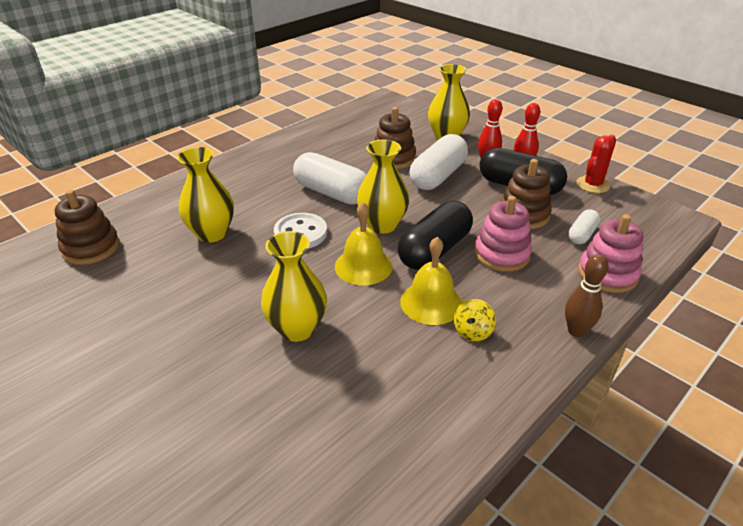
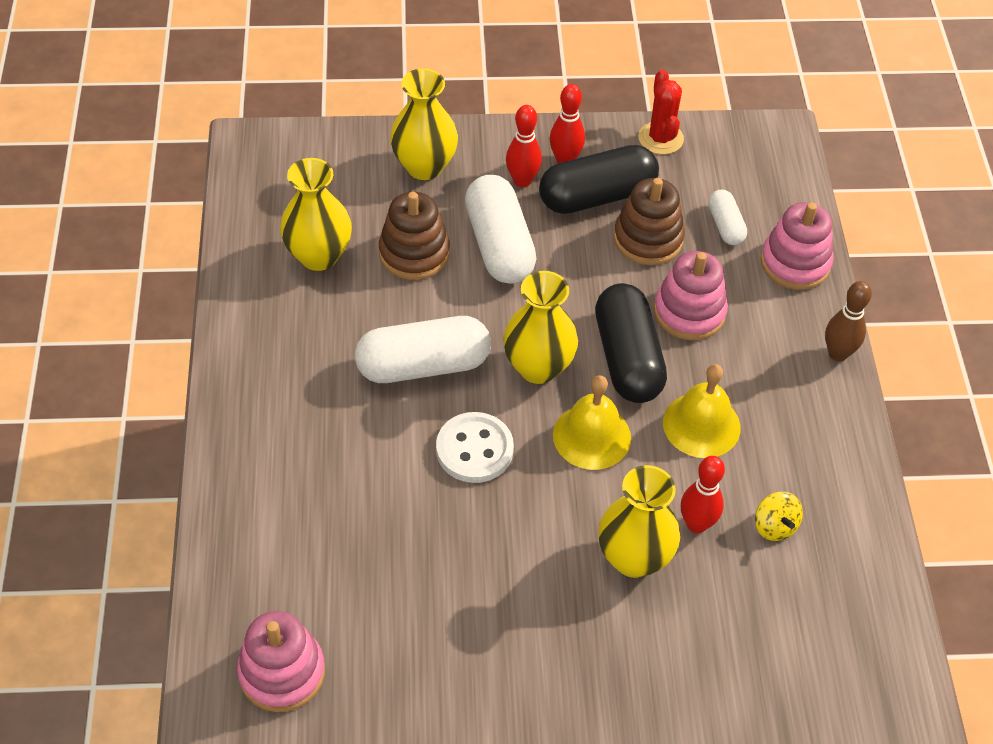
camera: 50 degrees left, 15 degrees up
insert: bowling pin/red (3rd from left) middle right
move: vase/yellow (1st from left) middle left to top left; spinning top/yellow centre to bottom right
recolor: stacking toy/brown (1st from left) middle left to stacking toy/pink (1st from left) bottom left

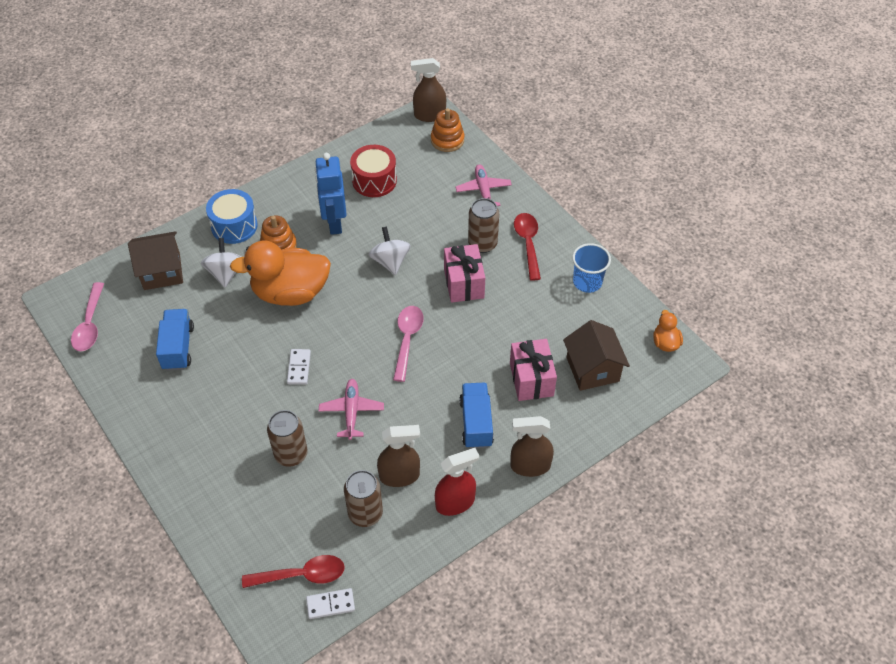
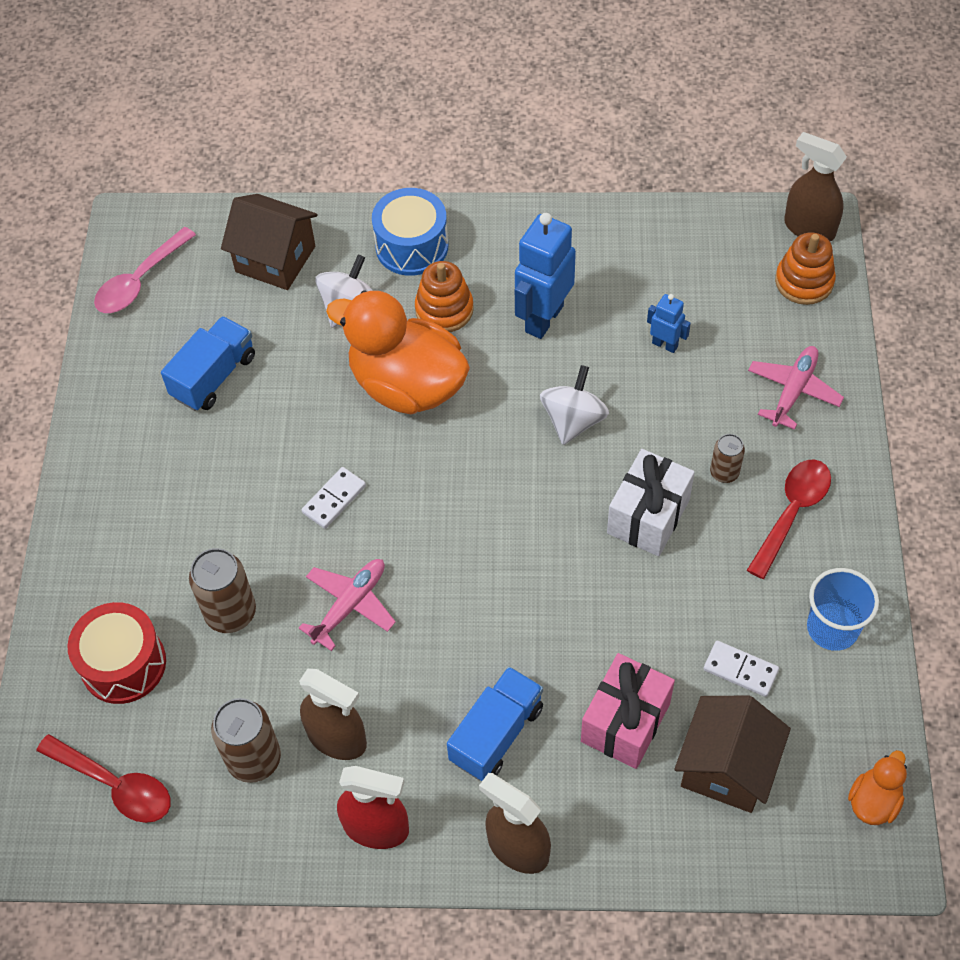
camera: 40 degrees right, 5 degrees up
delete: spoon/pink (2nd from left) centre
insert: robot/blue (2nd from left) middle right
move: drum/red top centre to bottom left; domino/white (2nd from left) bottom centre to bottom right
recolor: gift/pink (1st from left) centre to gift/white middle right
resize: can/brown (3rd from left) centre = middle right x0.58

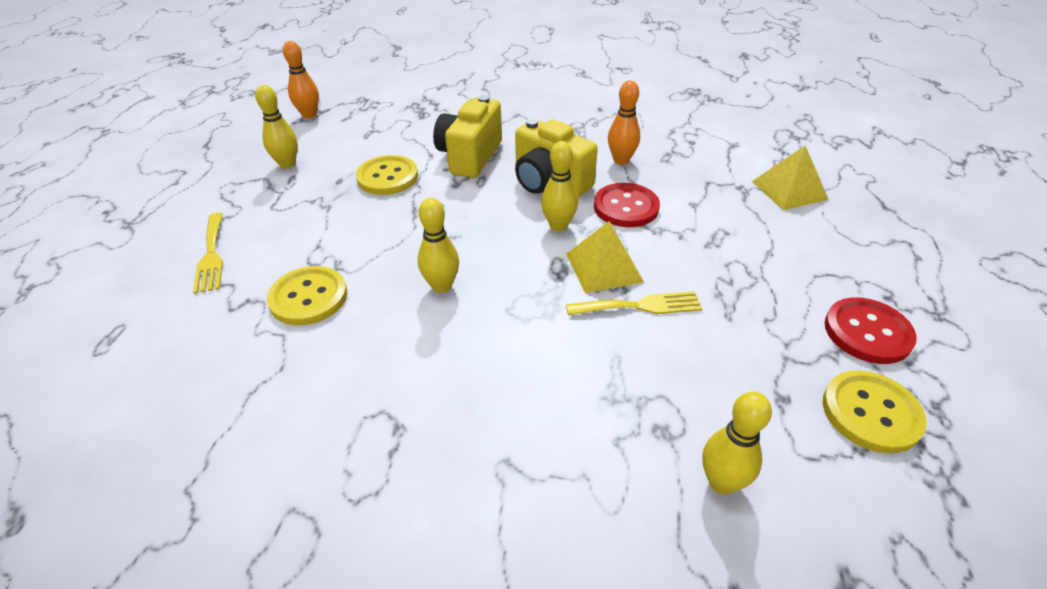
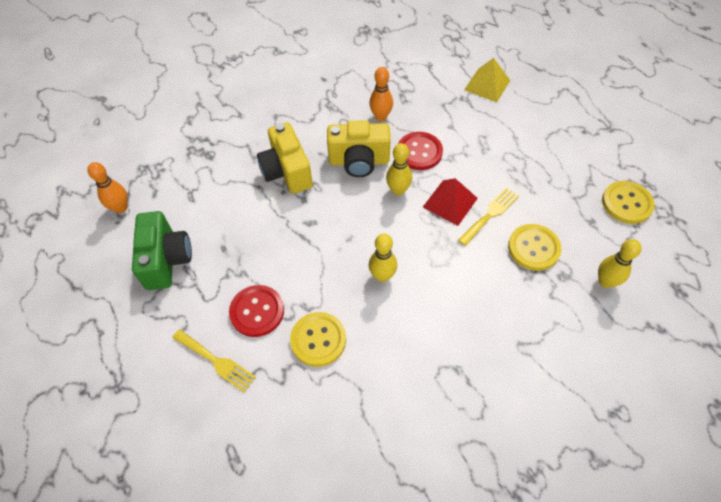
camera: 40 degrees left, 15 degrees up
move: button/red (2nd from left in the first image) middle right to button/red (1st from left) centre; button/yellow (2nd from left) top centre to middle right
replace: bowling pin/yellow (1st from left) top left to camera/green middle left
recolor: pyramid/yellow (1st from left) centre to pyramid/red centre

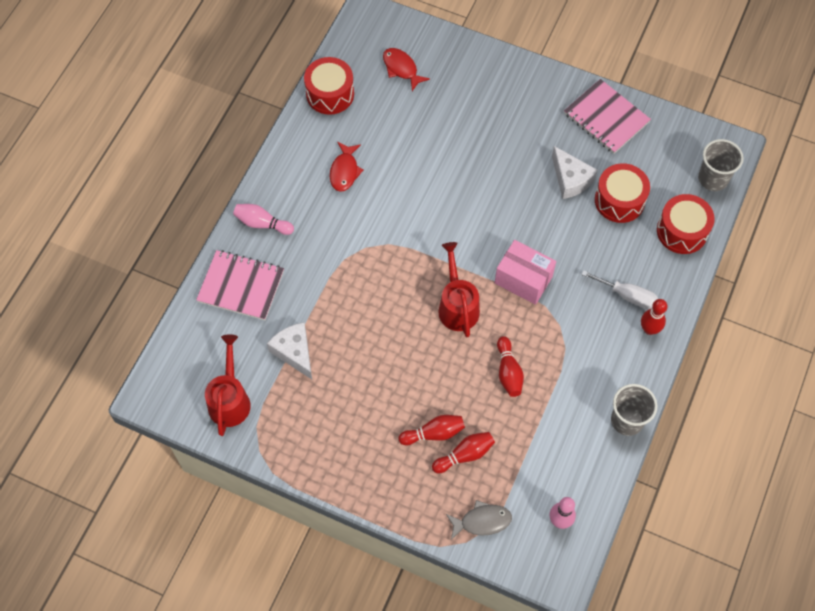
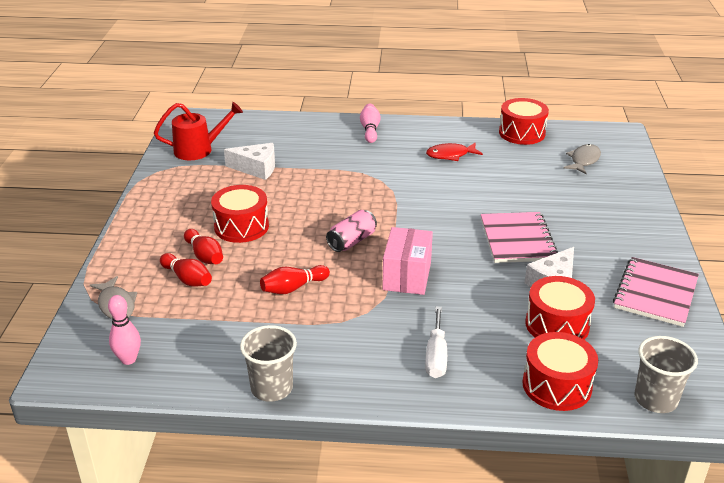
camera: 70 degrees right, 30 degrees down
delete: bowling pin/red (4th from left) middle right
insert: drum/red (1st from left) middle left
move: notebook/pink (1st from left) middle left to middle right
replace: watering can/red (2nd from left) centre to can/pink centre
recolor: fish/red (2nd from left) top centre to fish/grey (2nd from left) top right
rotate: cheese/white (1st from left) centre = centre 60 degrees clockwise

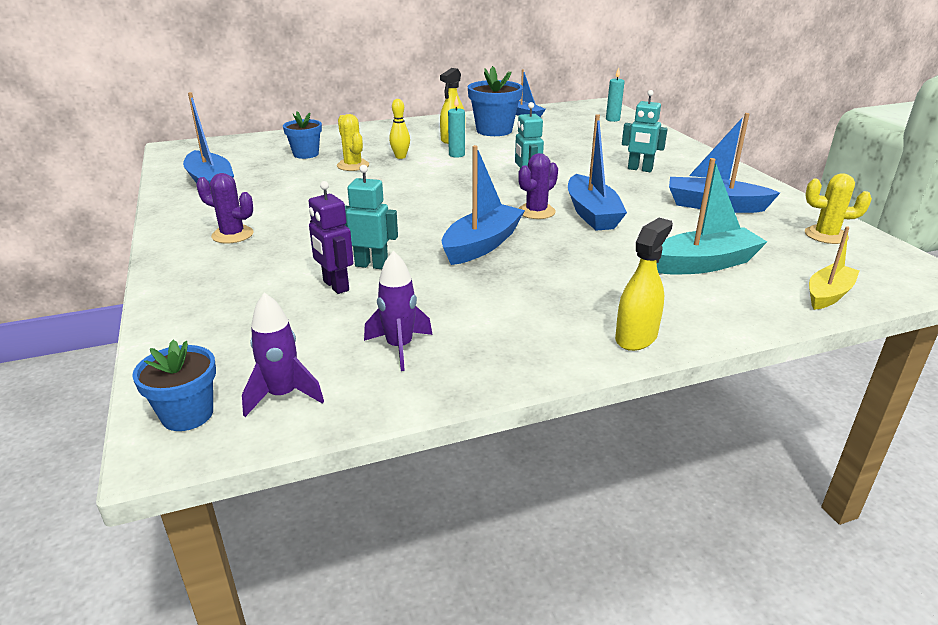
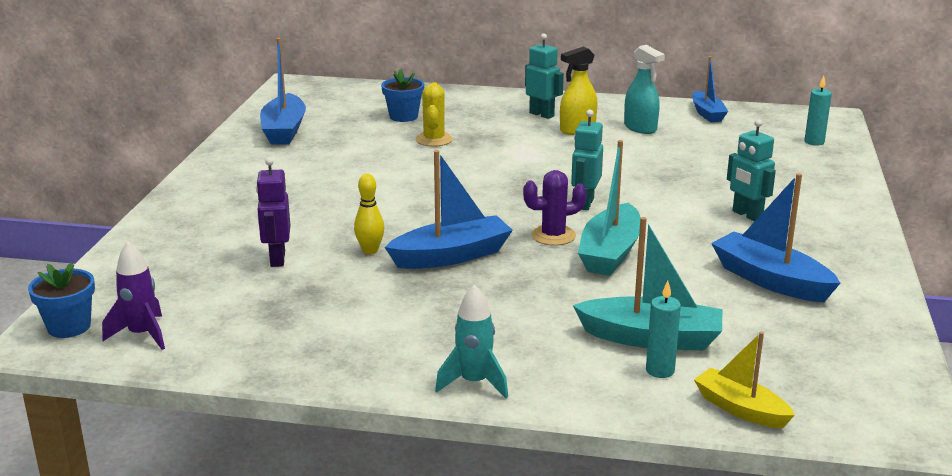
camera: 30 degrees right, 5 degrees down
delete: cactus/purple (1st from left) top left; rocket/purple (2nd from left) centre; cactus/yellow (2nd from left) top right
move: bowling pin/yellow top centre to centre; robot/turquoise (1st from left) centre to top centre; candle/turquoise (1st from left) top centre to bottom right
replace: spray bottle/yellow (2nd from left) middle right to rocket/turquoise bottom centre; flower pot/blue (3rd from left) top centre to spray bottle/turquoise top right
recolor: boat/blue (4th from left) top centre to boat/turquoise (1st from left) centre
rotate: boat/yellow middle right = bottom right 120 degrees counterclockwise

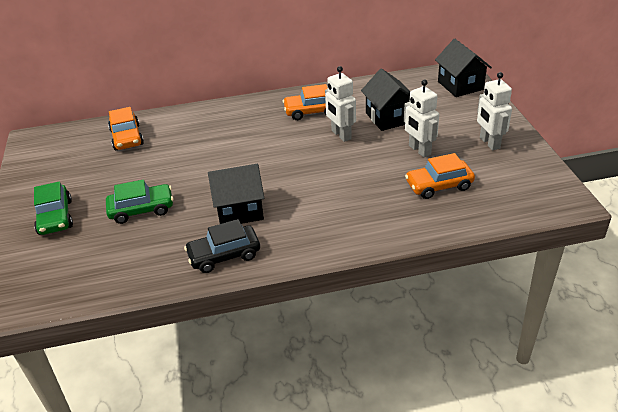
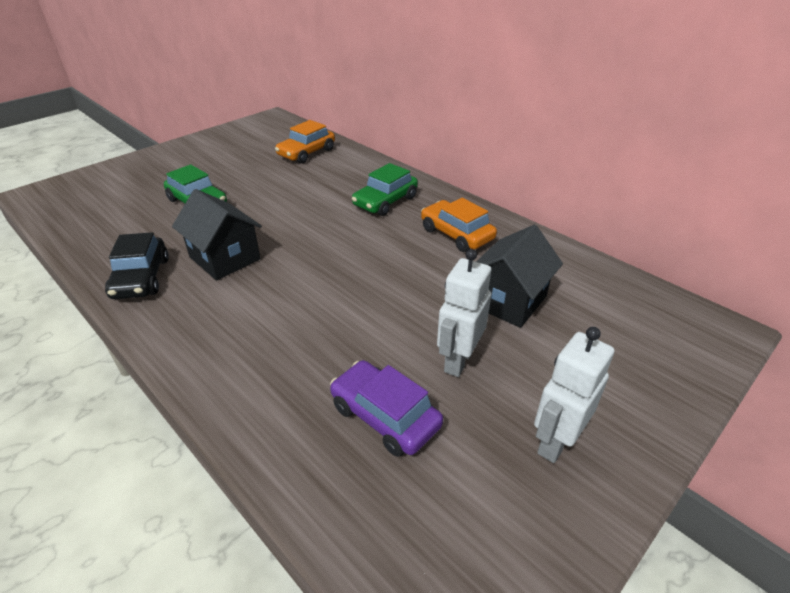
camera: 55 degrees right, 0 degrees up
delete: robot/white (1st from left) top centre; house/black (3rd from left) top right
move: car/green (1st from left in the first image) middle left to car/green (2nd from left) top centre
recolor: car/orange (3rd from left) middle right to car/purple bottom centre
rotate: car/black centre = middle left 135 degrees counterclockwise

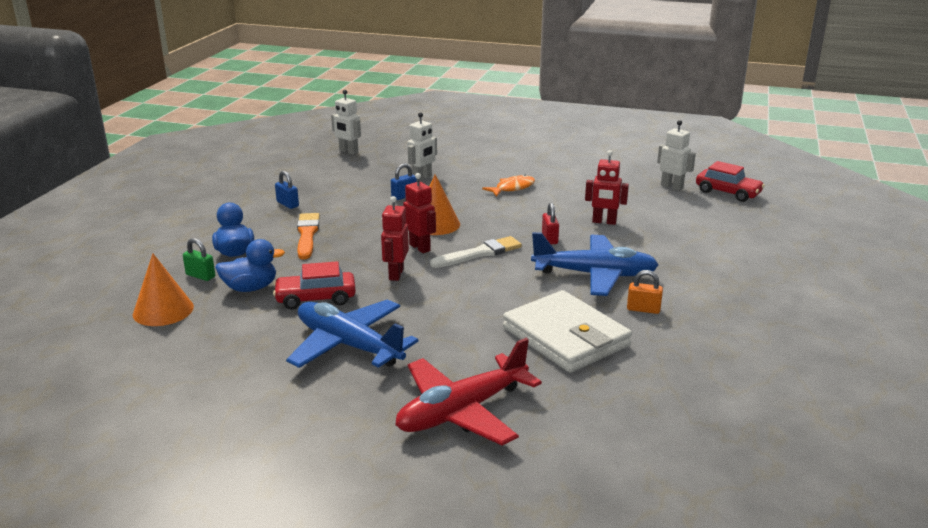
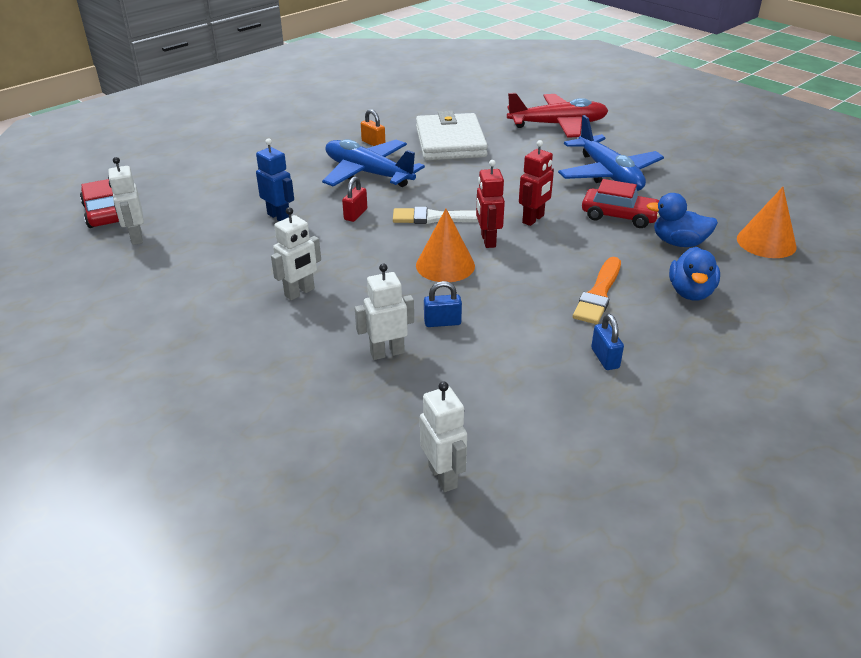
camera: 150 degrees left, 10 degrees up
delete: padlock/green middle left
replace: fish/orange centre to robot/white (2nd from left) centre
recolor: robot/red (3rd from left) centre to robot/blue top left

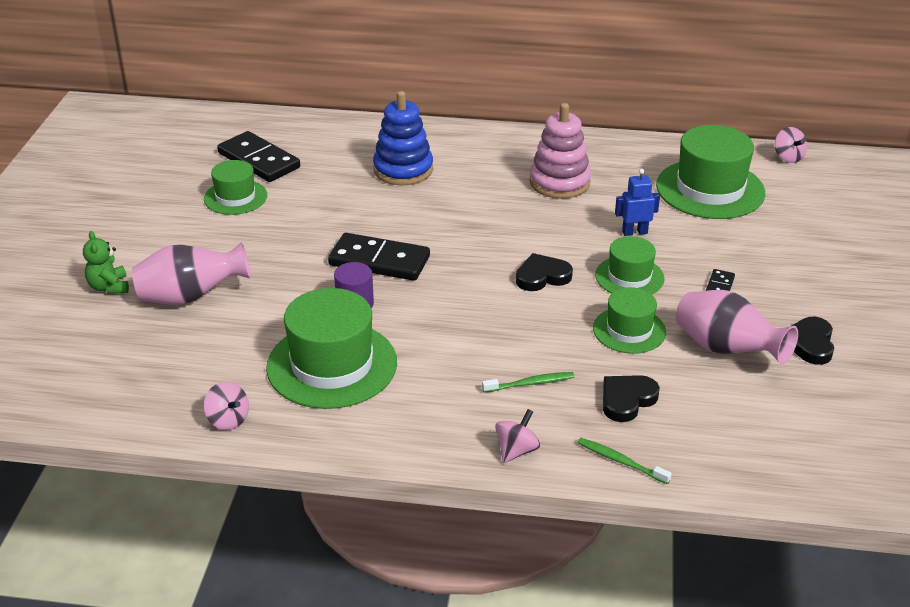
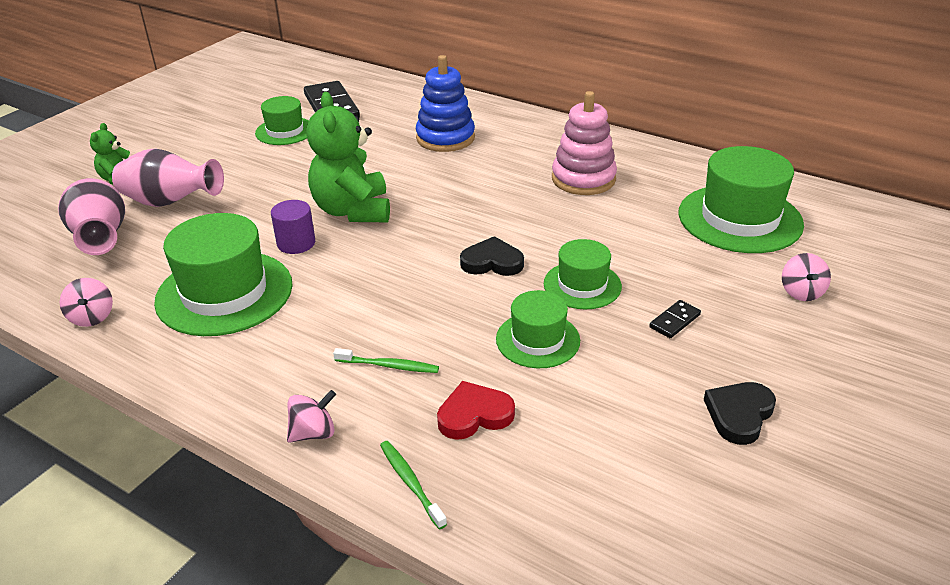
camera: 25 degrees right, 0 degrees up
delete: robot/blue top right
move: vase/pink (2nd from left in the first image) middle right to vase/pink (1st from left) middle left; spinning top/pink (3rd from left) top right to middle right
replace: domino/black (2nd from left) centre to teddy bear/green (2nd from left) top centre
recolor: heart/black (2nd from left) middle right to heart/red bottom centre

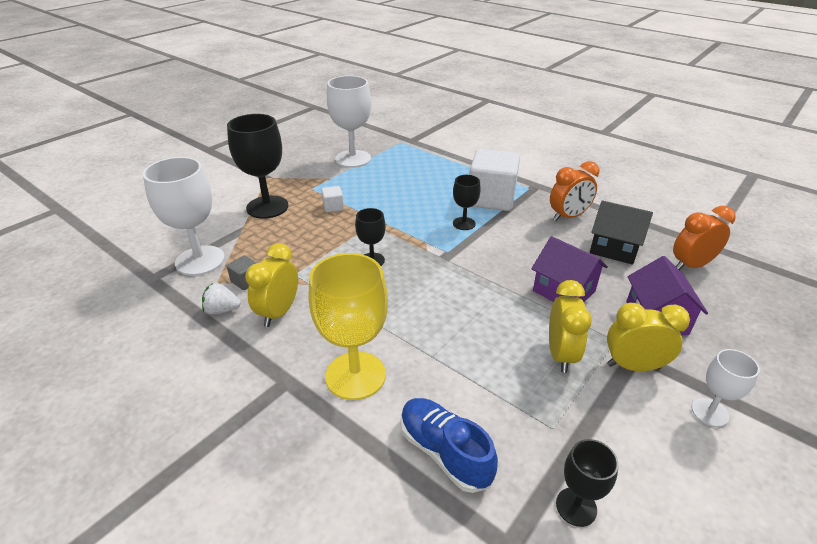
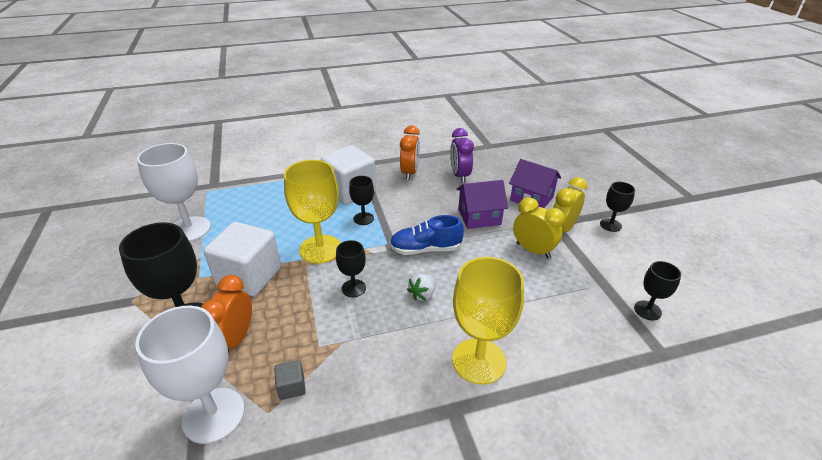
camera: 55 degrees left, 0 degrees up
delete: clock/yellow (1st from left) middle left
insert: goblet/yellow (1st from left) centre
move: clock/orange (2nd from left in the first image) middle right to clock/orange (1st from left) bottom left; shoe/blue bottom centre to centre; strawberry/white middle left to centre
replace: house/black middle right to clock/purple centre
recolor: goblet/white (3rd from left) bottom right to goblet/black (4th from left) middle right
resize: cube/white (1st from left) centre = middle left x2.39

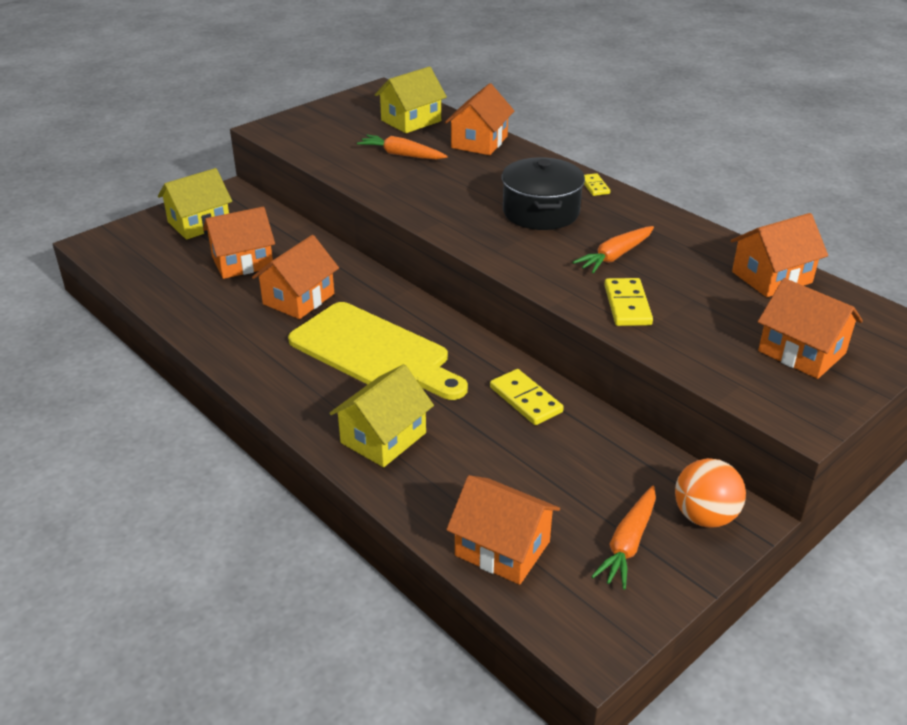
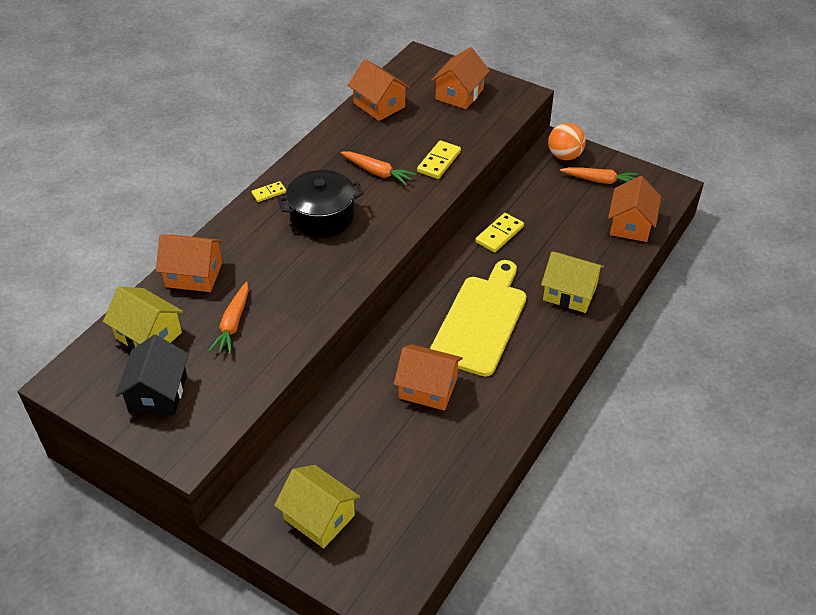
camera: 105 degrees left, 10 degrees up
delete: house/orange (1st from left) middle left
insert: house/black middle left
rotate: domino/yellow (3rd from left in the first image) middle right = top centre 45 degrees counterclockwise

